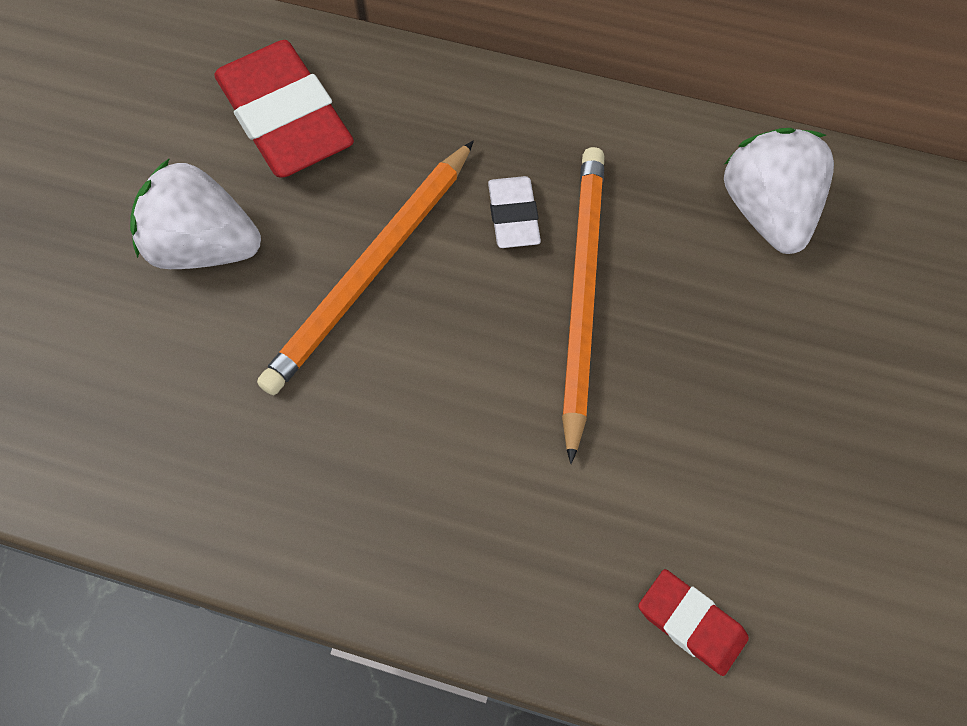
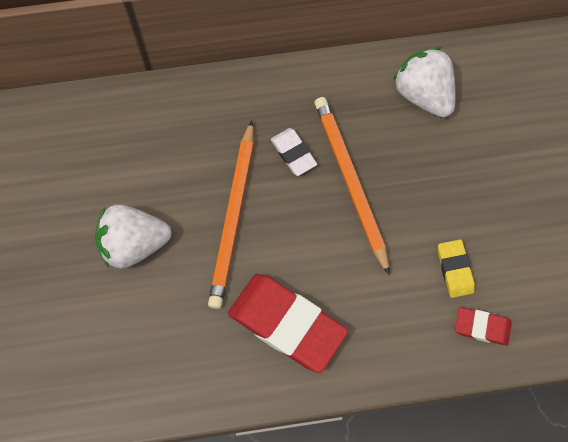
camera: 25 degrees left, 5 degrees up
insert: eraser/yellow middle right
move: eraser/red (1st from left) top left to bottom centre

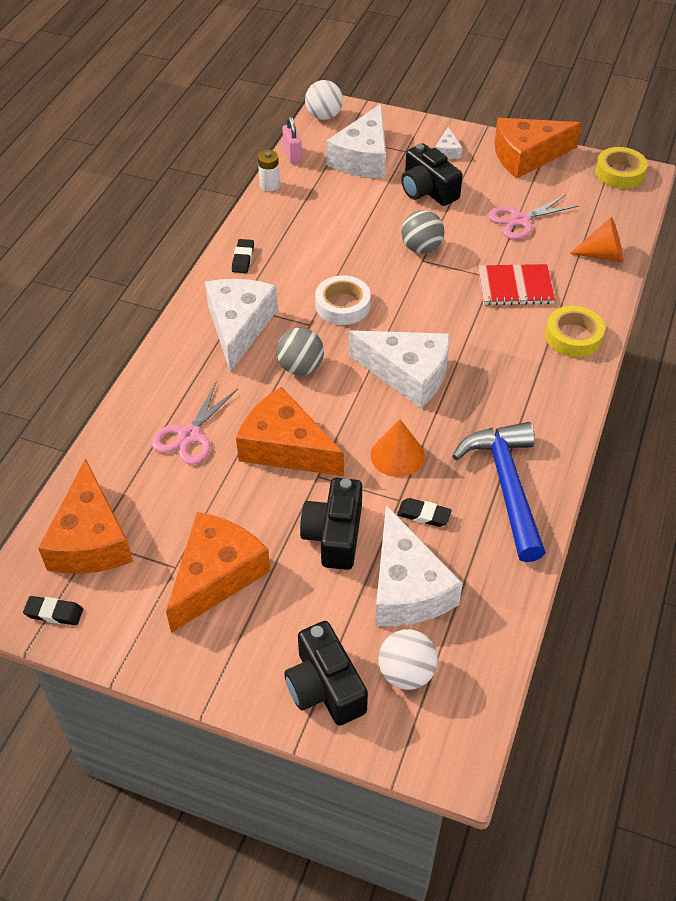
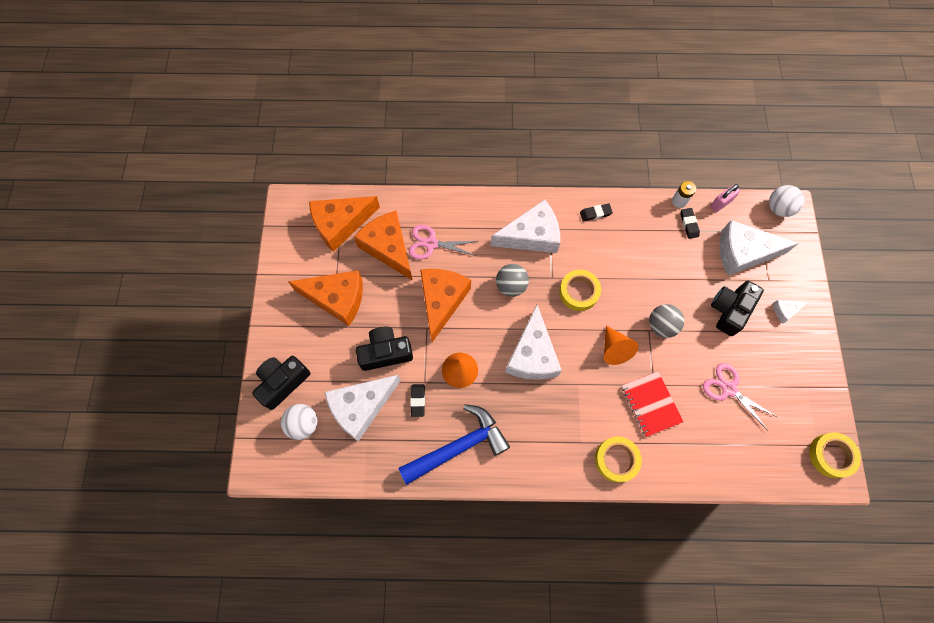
camera: 70 degrees right, 20 degrees up
move: cheese/orange (4th from left in the first image) top right to cheese/orange (3rd from left) centre; cone/orange (2nd from left) top right to centre; eraser/black (1st from left in the first image) bottom left to eraser/black (3rd from left) middle right
recolor: tape/white top centre to tape/yellow (1st from left) centre

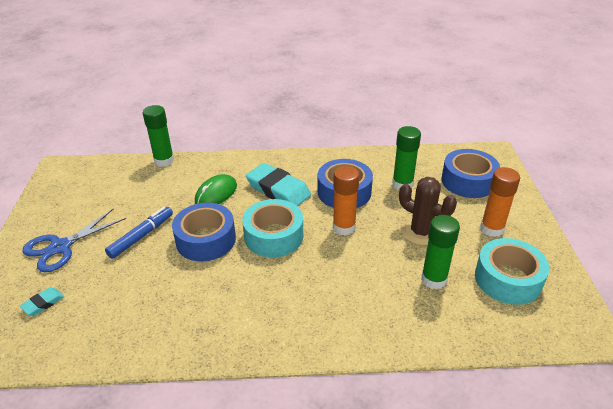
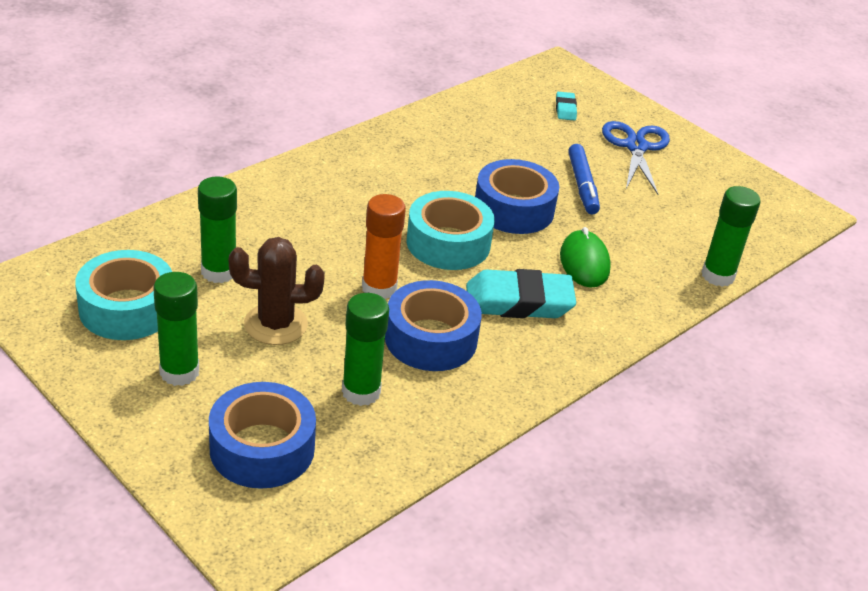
camera: 135 degrees right, 0 degrees up
recolor: glue stick/orange (2nd from left) middle right to glue stick/green (1st from left) middle left

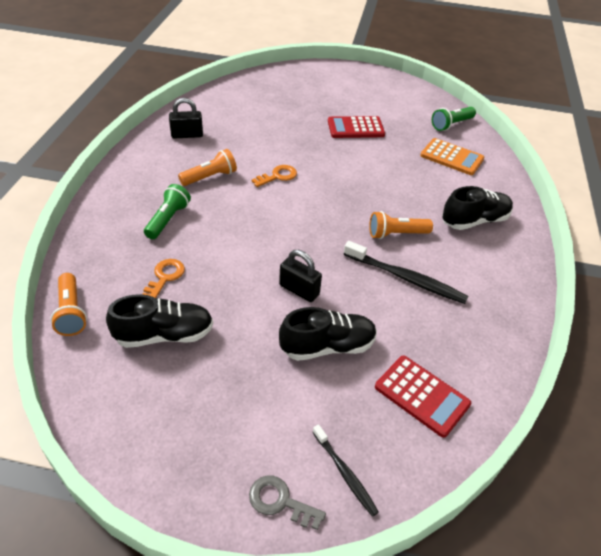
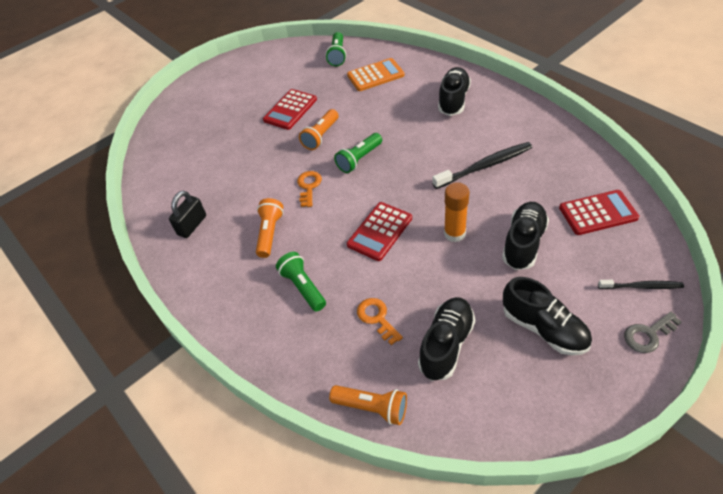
camera: 45 degrees left, 5 degrees up
insert: flashlight/green (3rd from left) top centre; calculator/red (2nd from left) centre; shoe/black (4th from left) middle right
move: flashlight/orange (3rd from left in the first image) middle right to flashlight/orange (2nd from left) top centre
replace: padlock/black (2nd from left) centre to glue stick/orange centre

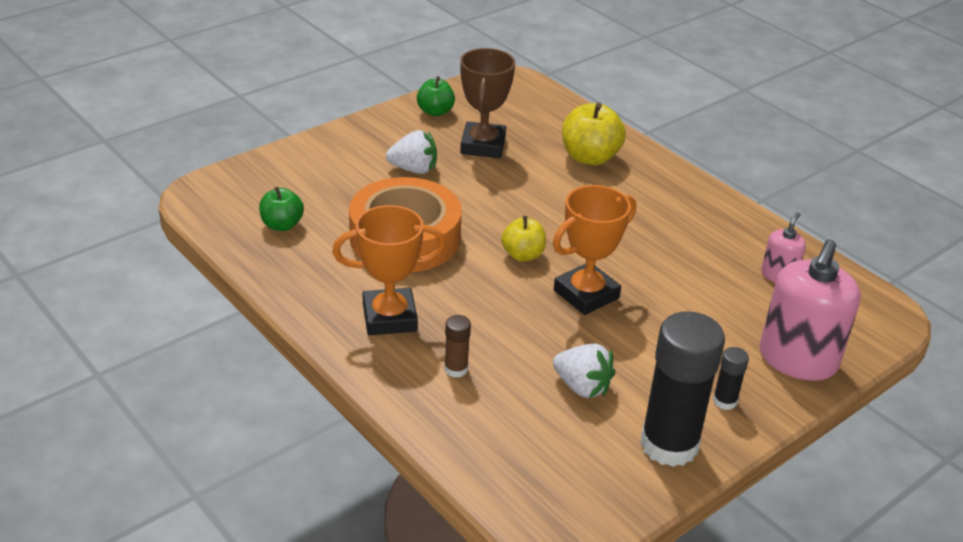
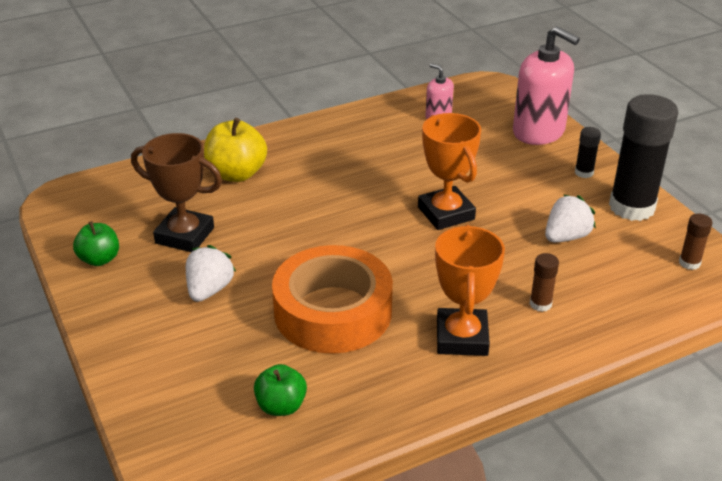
camera: 75 degrees left, 0 degrees up
delete: apple/yellow (1st from left) centre
insert: glue stick/brown (2nd from left) middle right

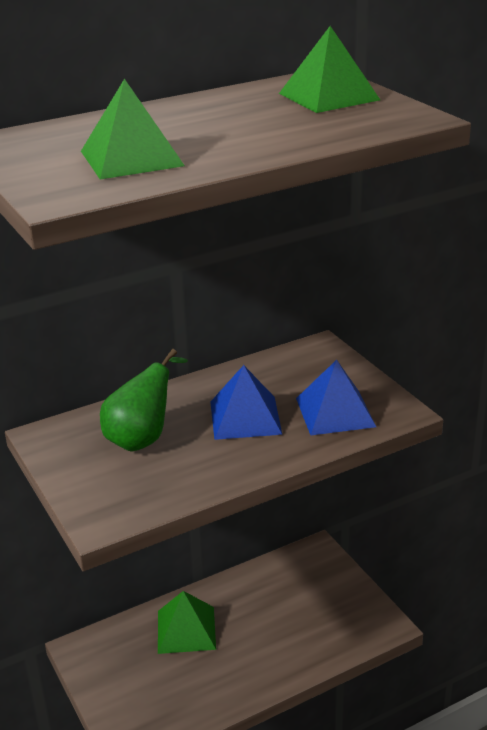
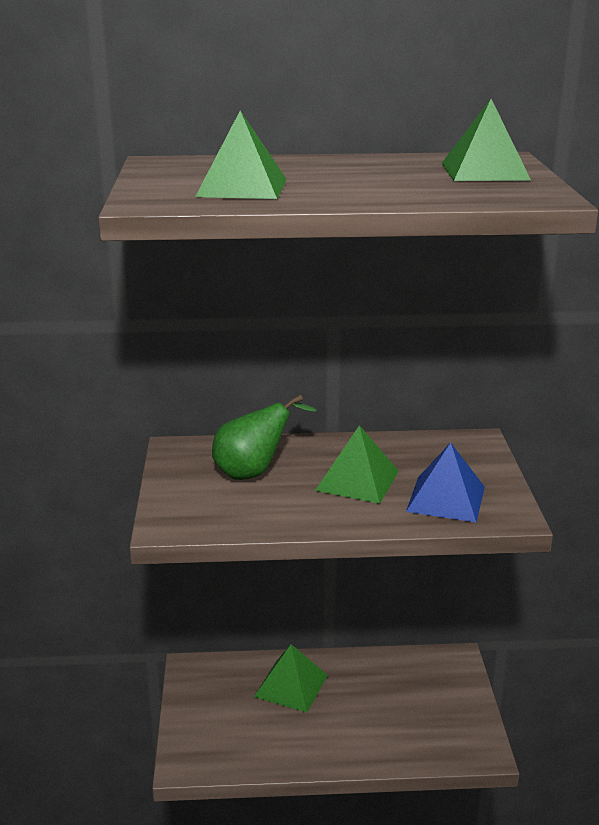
camera: 25 degrees right, 5 degrees down
recolor: pyramid/blue (1st from left) centre to pyramid/green (3rd from left) centre

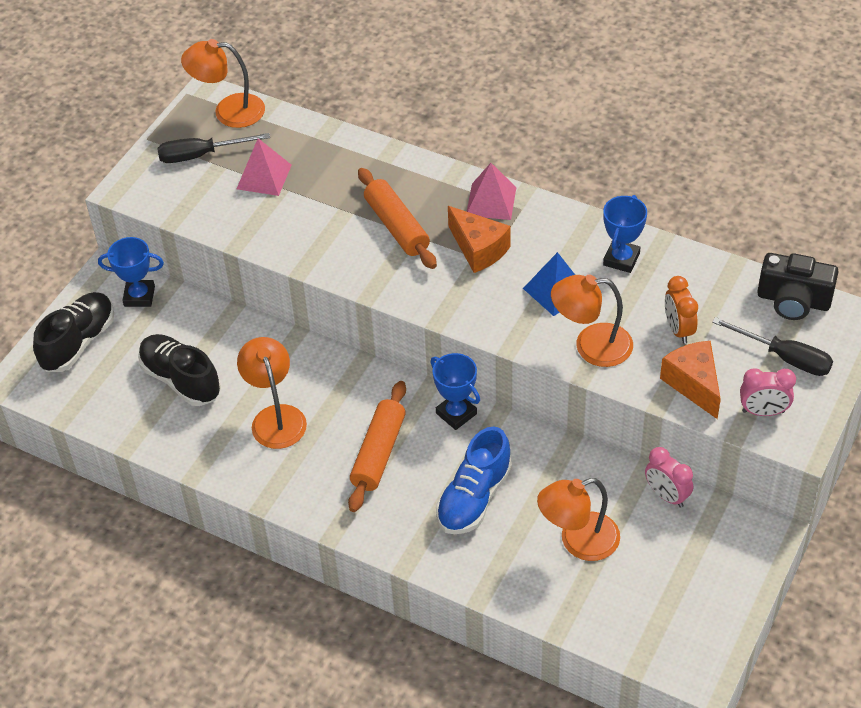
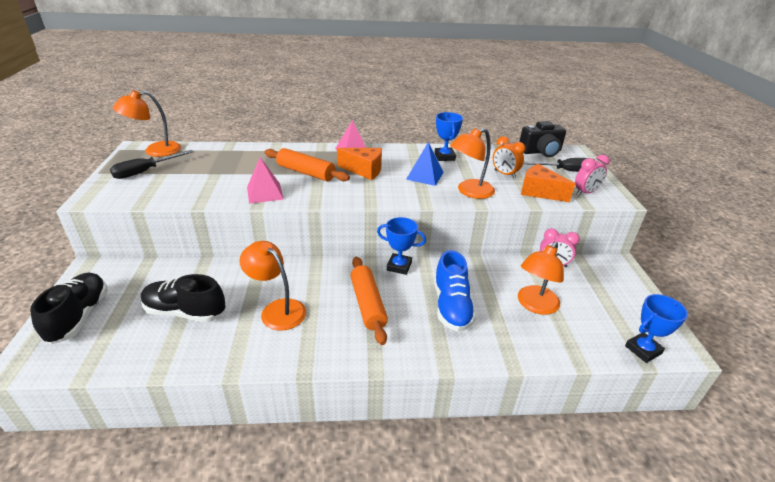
camera: 35 degrees left, 15 degrees down
move: pyramid/pink (1st from left) top left to centre; trophy/blue (1st from left in the first image) middle left to trophy/blue (3rd from left) bottom right

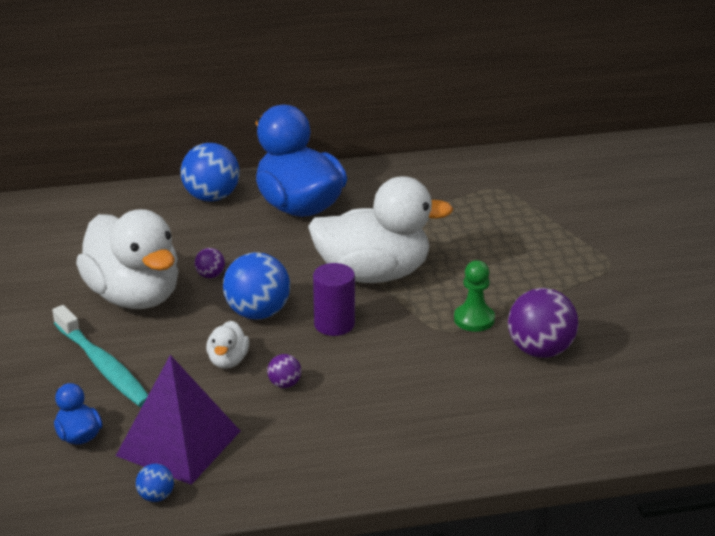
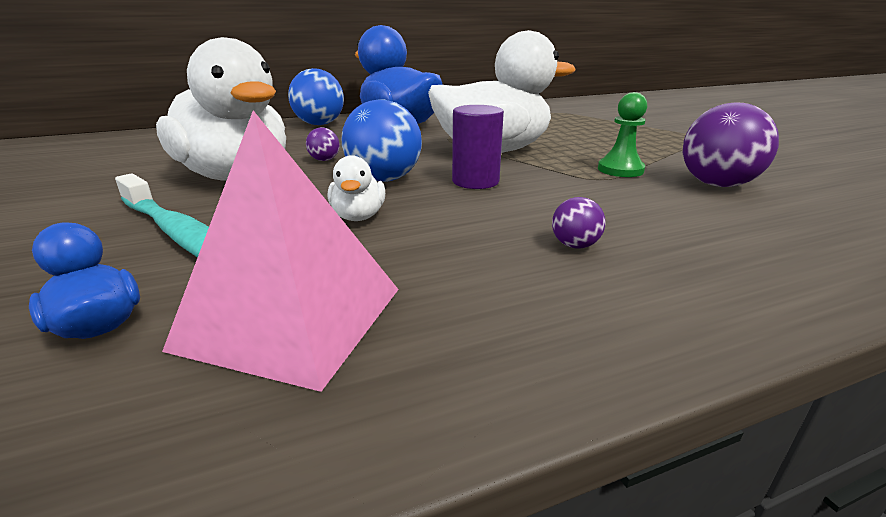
camera: 10 degrees left, 5 degrees down
delete: ball/blue (1st from left) bottom left
move: ball/purple (2nd from left) bottom centre to centre
recolor: pyramid/purple bottom left to pyramid/pink middle left

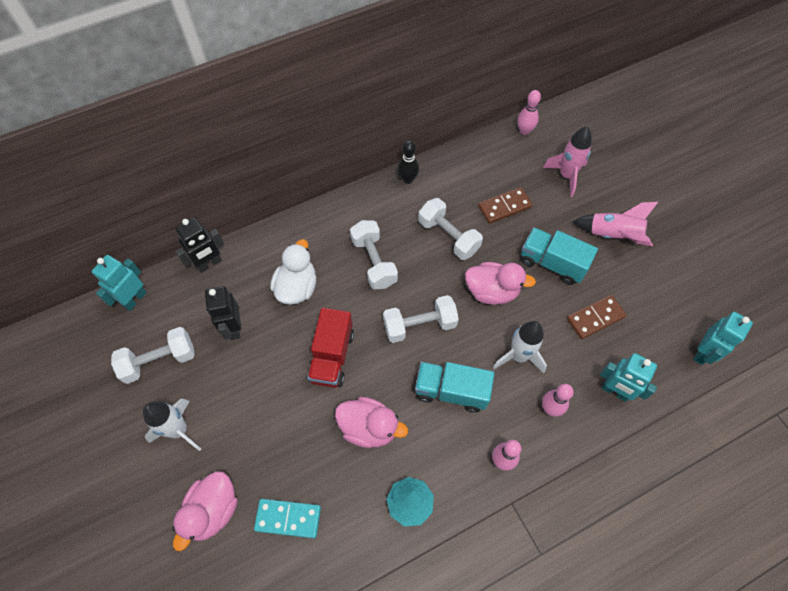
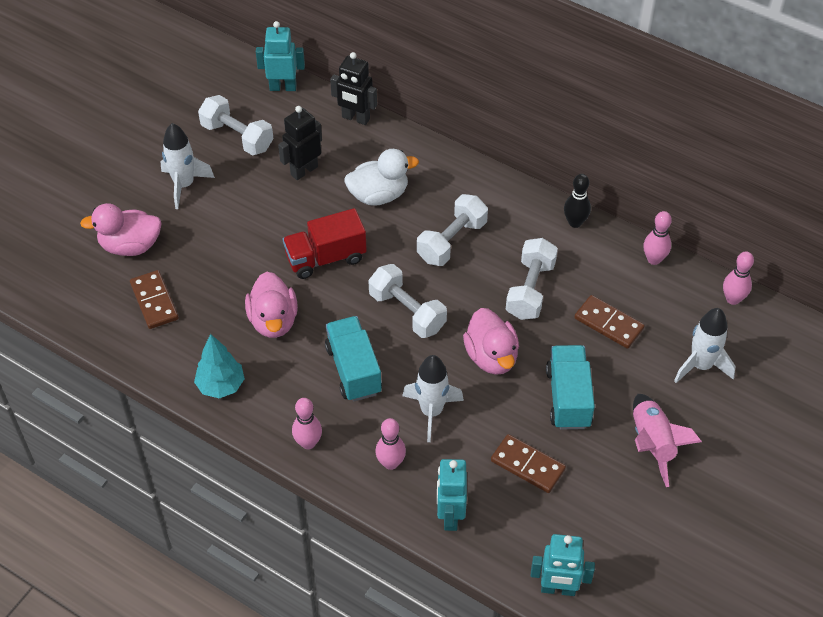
camera: 60 degrees right, 10 degrees down
insert: bowling pin/pink (3rd from left) middle right
recolor: domino/turquoise bottom centre to domino/brown (1st from left) middle left; rocket/pink (1st from left) top right to rocket/white (3rd from left) middle right

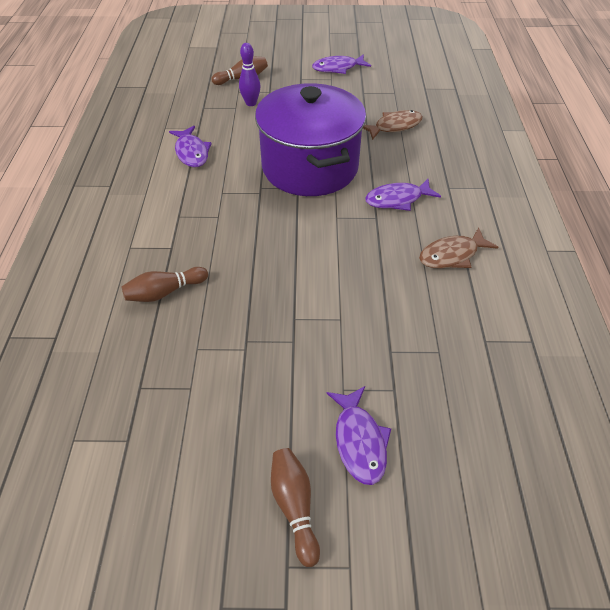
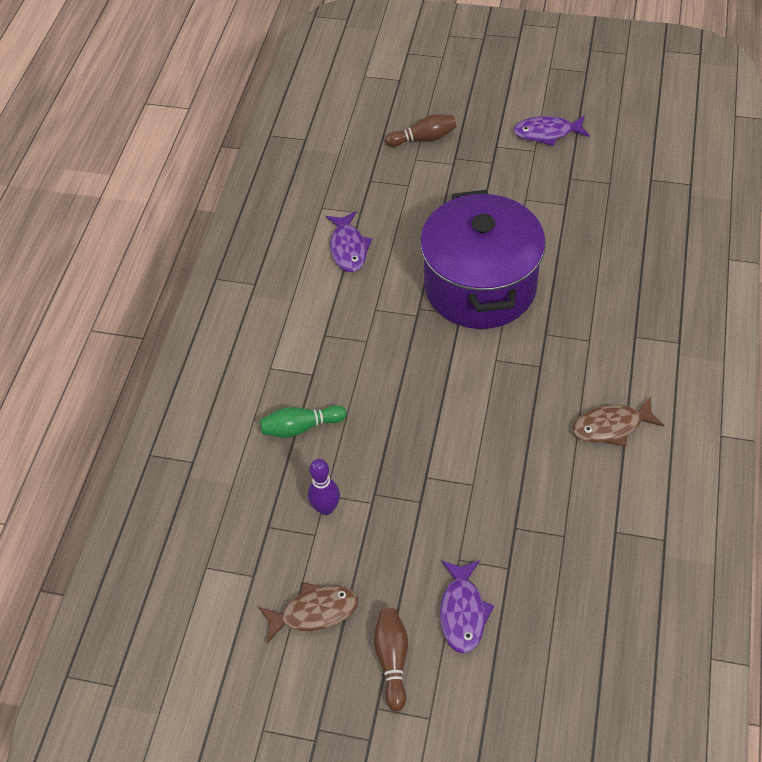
camera: 15 degrees right, 5 degrees up
delete: fish/purple (4th from left) top centre
move: fish/brown (1st from left) top centre to bottom centre; bowling pin/purple top centre to centre
recolor: bowling pin/brown (1st from left) middle left to bowling pin/green centre

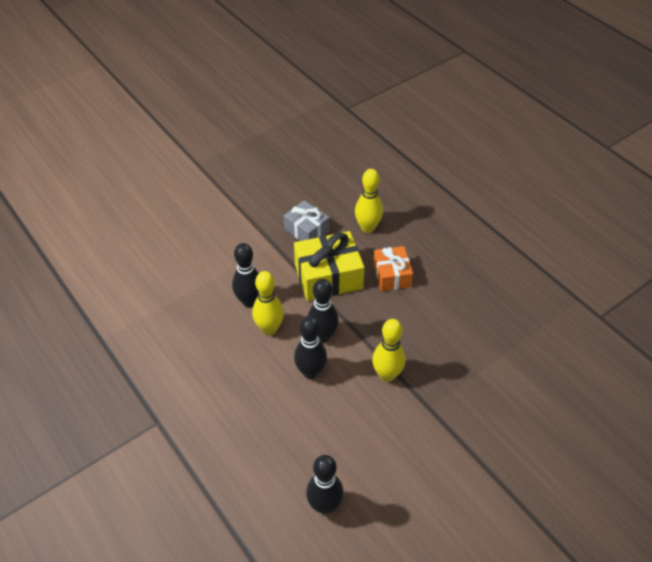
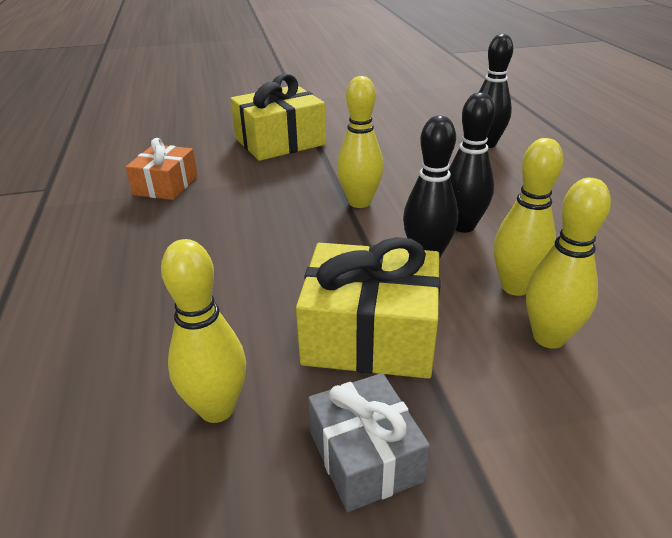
camera: 155 degrees left, 15 degrees down
insert: gift/yellow (1st from left) top centre
move: gift/orange centre to top left
recolor: bowling pin/black (1st from left) centre to bowling pin/yellow (4th from left) middle right

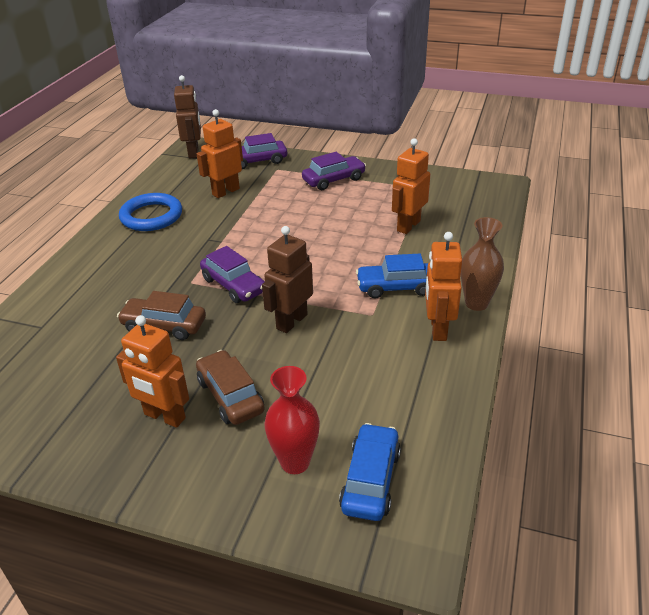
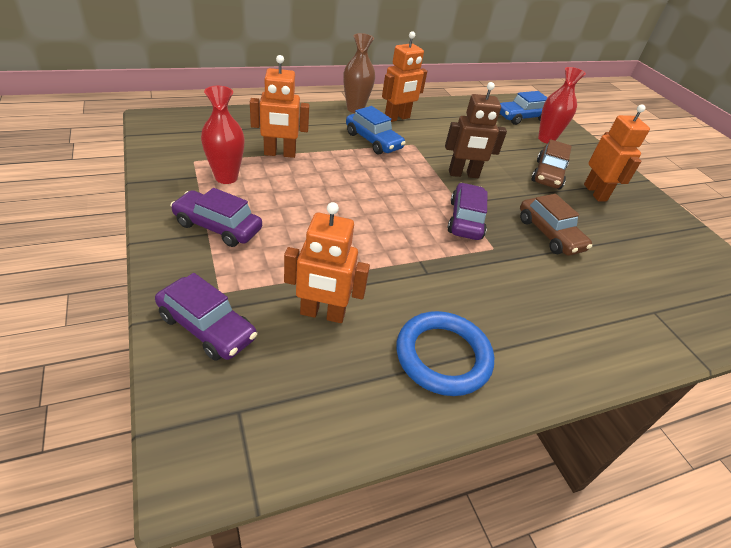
camera: 135 degrees left, 5 degrees up
delete: robot/brown (1st from left) top left
insert: vase/red (1st from left) top left

